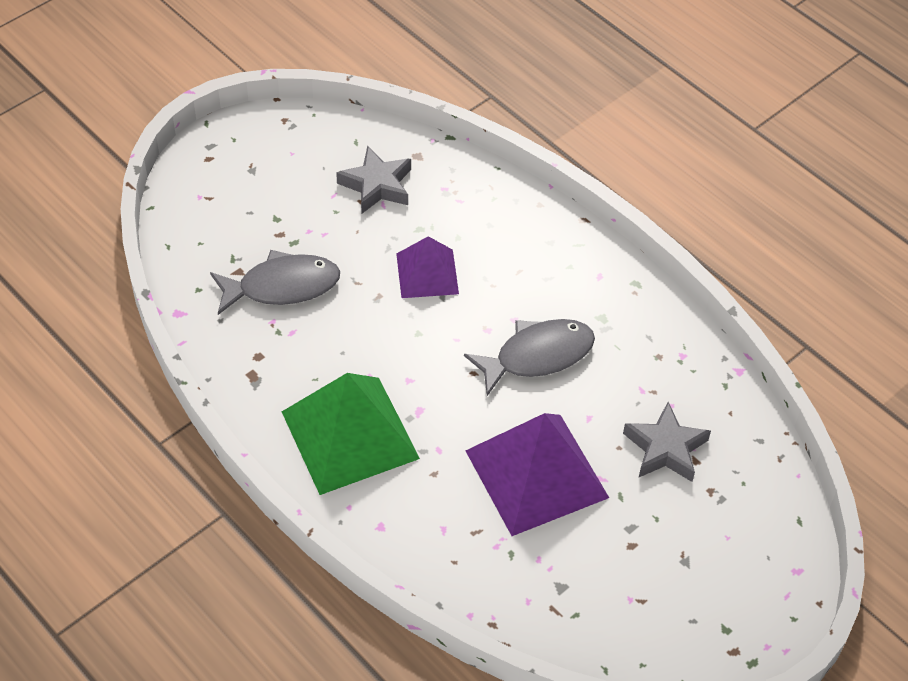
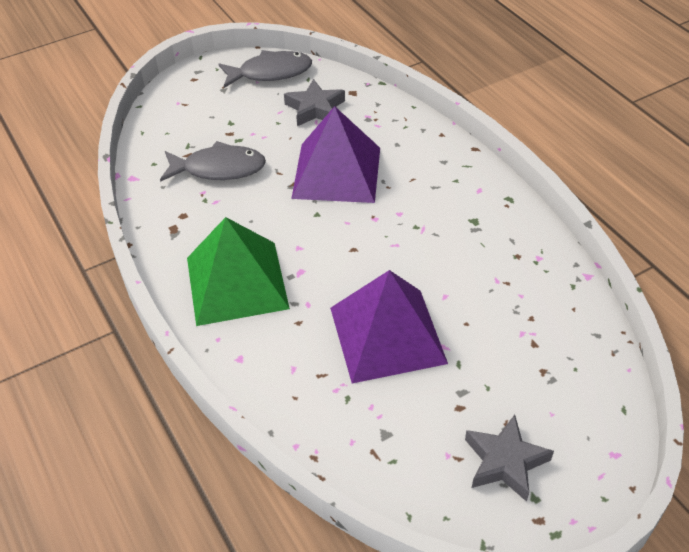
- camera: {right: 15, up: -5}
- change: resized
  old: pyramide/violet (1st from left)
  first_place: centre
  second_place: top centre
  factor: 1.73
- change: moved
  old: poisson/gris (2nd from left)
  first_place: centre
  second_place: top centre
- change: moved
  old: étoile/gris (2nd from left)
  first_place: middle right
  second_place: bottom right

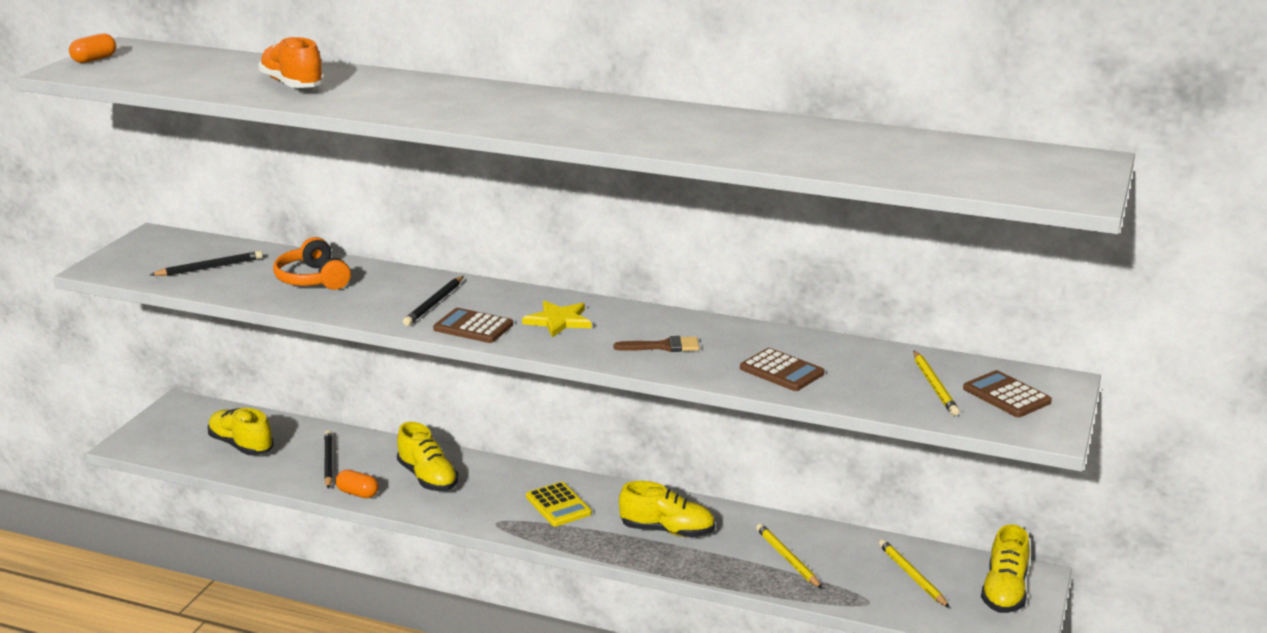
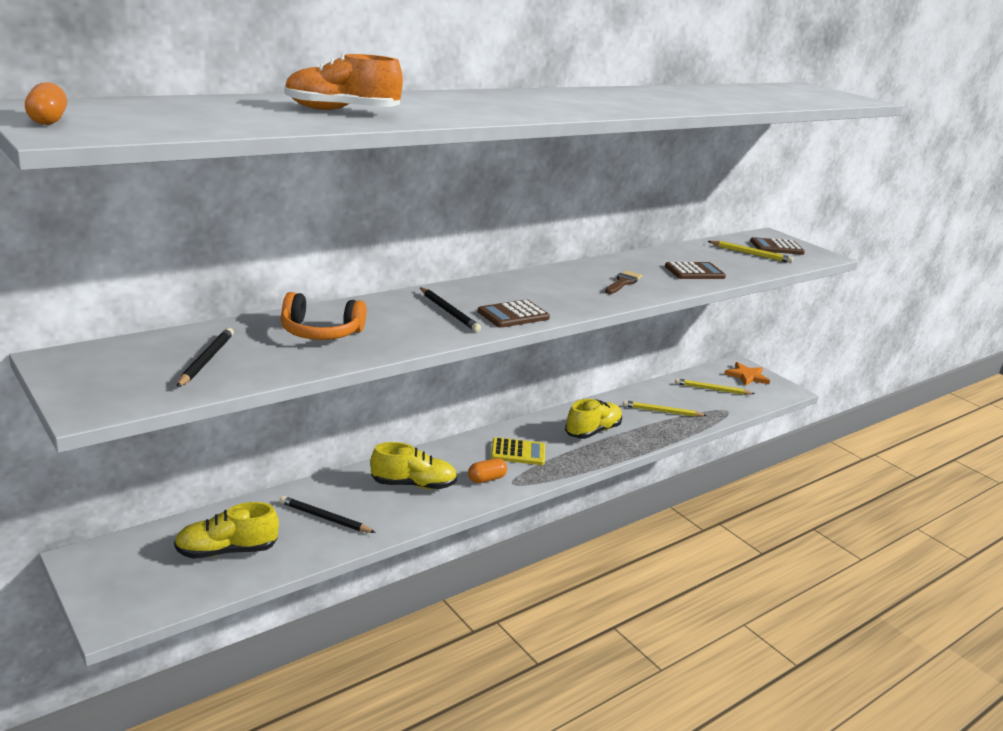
- camera: {right: -60, up: 0}
- change: moved
  old: gélule/orange (2nd from left)
  first_place: bottom left
  second_place: centre
- change: removed
  old: étoile/jaune
  first_place: centre
- change: replaced
  old: chaussure/jaune (4th from left)
  new: étoile/orange
  first_place: bottom right
  second_place: middle right

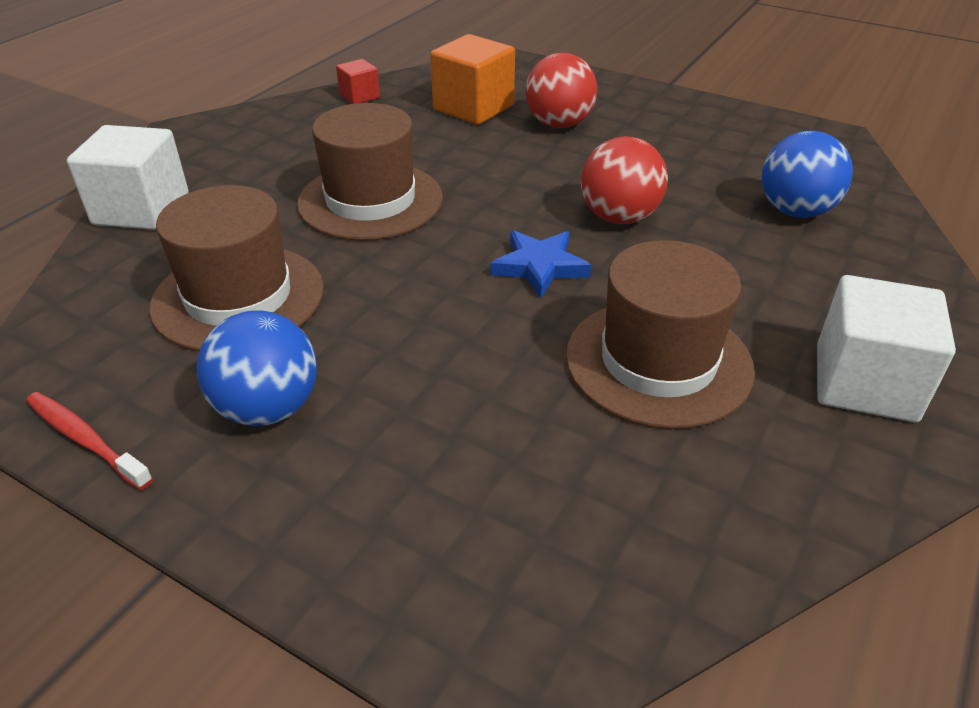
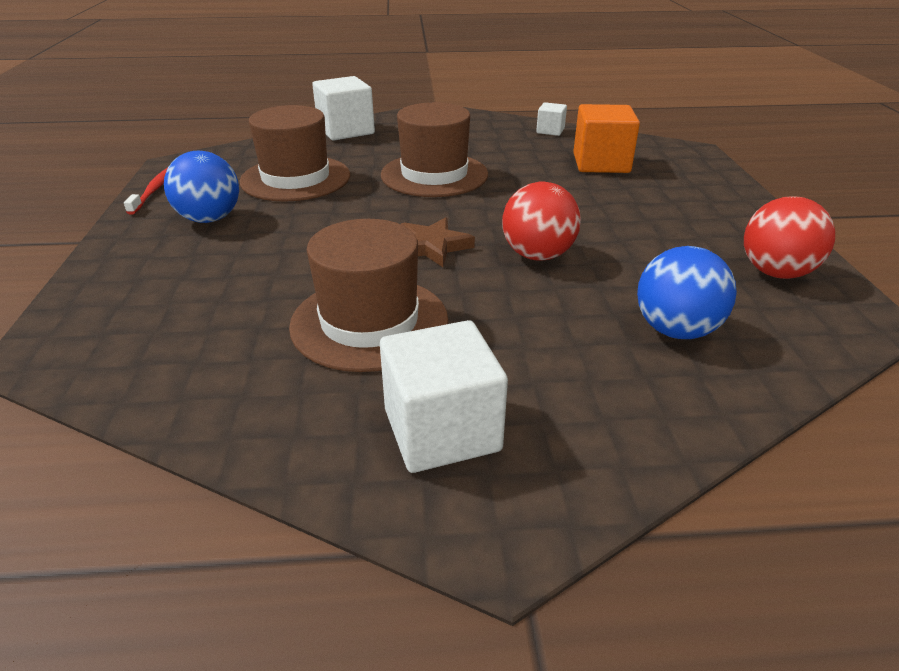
- camera: {right: 55, up: -5}
- change: recoloured
  old: cube/rouge
  new: cube/blanc (3rd from left)
  first_place: top centre
  second_place: top centre
- change: recoloured
  old: étoile/bleu
  new: étoile/marron
  first_place: centre
  second_place: centre
- change: moved
  old: balle/rouge (1st from left in the first image)
  new: balle/rouge (2nd from left)
  first_place: top centre
  second_place: middle right

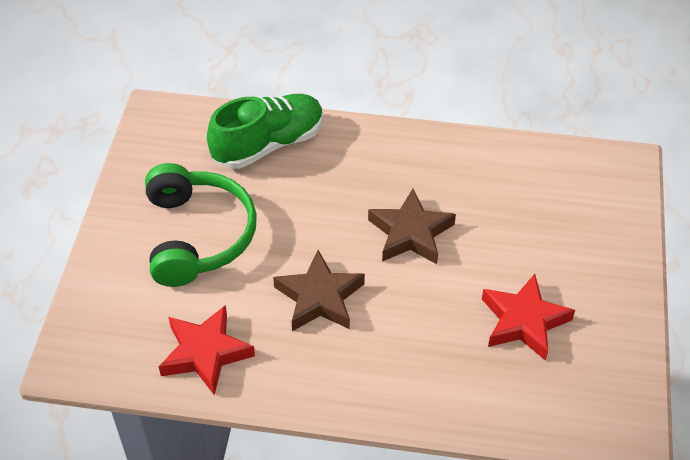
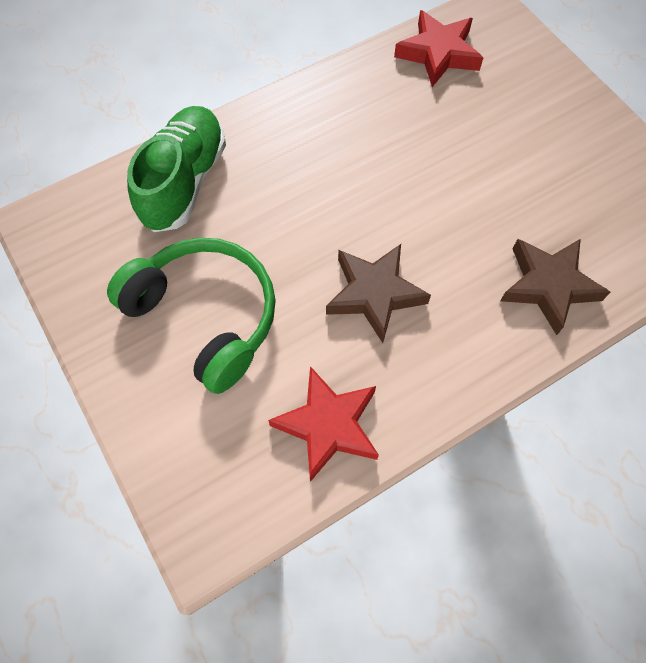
- camera: {right: -40, up: 15}
- change: moved
  old: étoile/marron (2nd from left)
  first_place: centre
  second_place: middle right
- change: moved
  old: étoile/rouge (2nd from left)
  first_place: bottom right
  second_place: top right

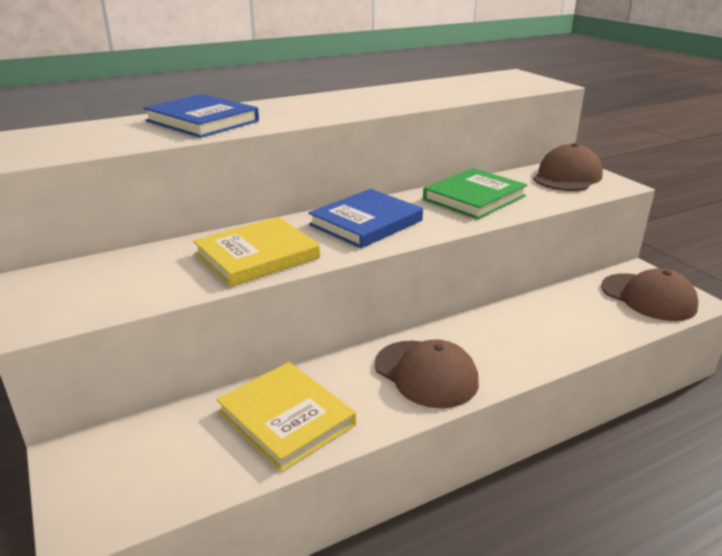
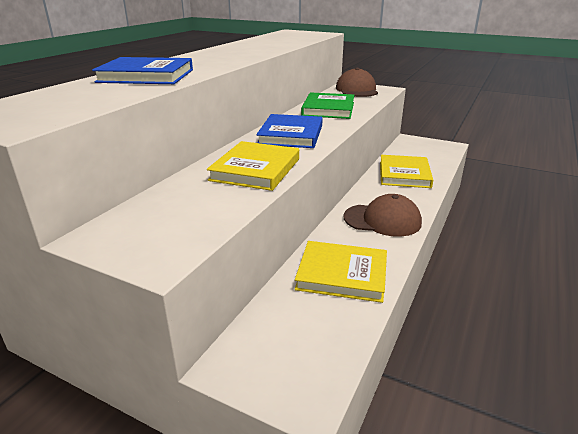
- camera: {right: -35, up: 0}
- change: removed
  old: casquette/marron (3rd from left)
  first_place: middle right
- change: added
  new: livre/jaune (3rd from left)
  second_place: middle right

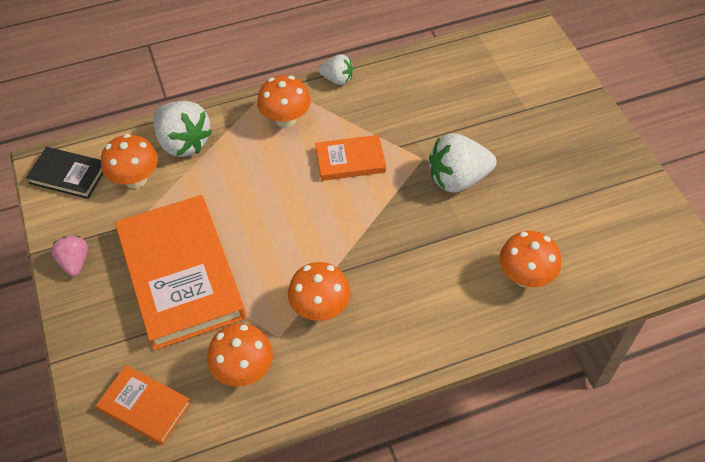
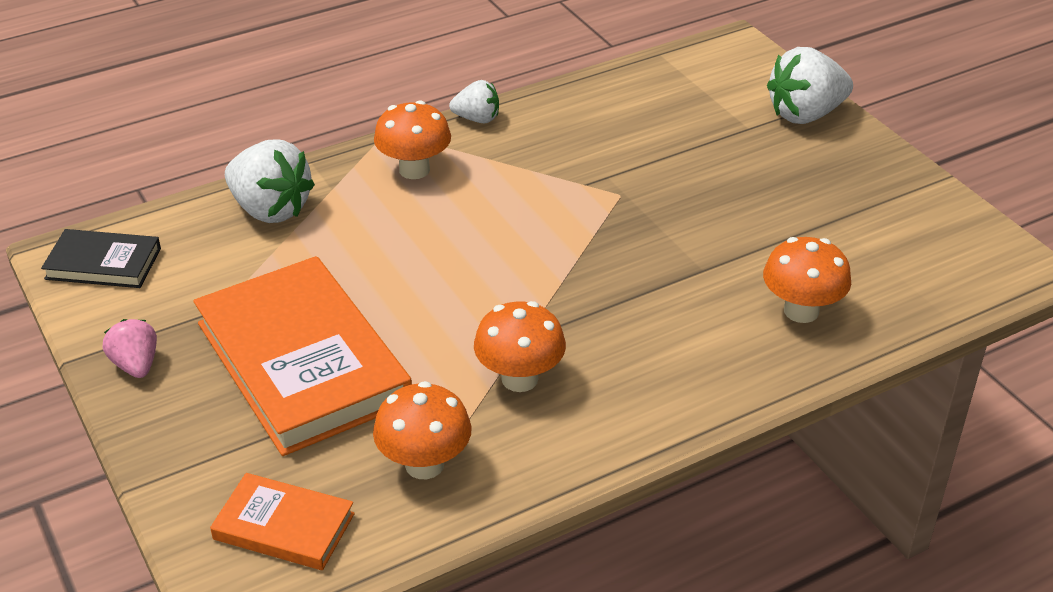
- camera: {right: -10, up: -15}
- change: removed
  old: champignon/orange (1st from left)
  first_place: middle left
- change: removed
  old: livre/orange (3rd from left)
  first_place: centre
- change: moved
  old: fraise/blanc (3rd from left)
  first_place: centre
  second_place: top right

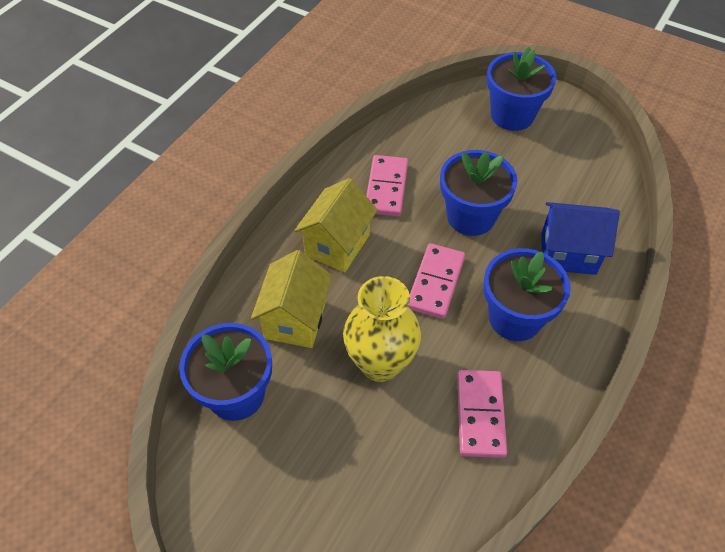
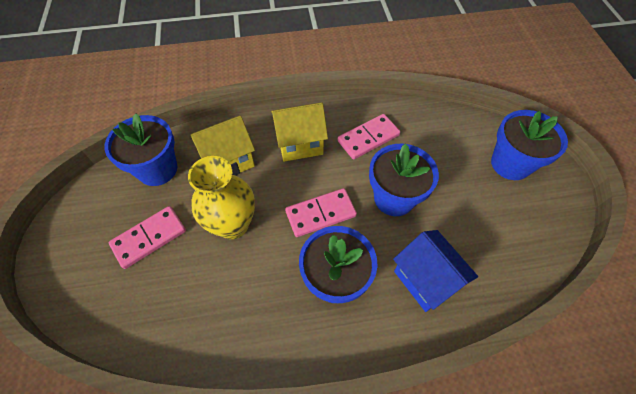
- camera: {right: 50, up: 5}
- change: moved
  old: domino/rose (3rd from left in the first image)
  new: domino/rose (1st from left)
  first_place: bottom centre
  second_place: middle left

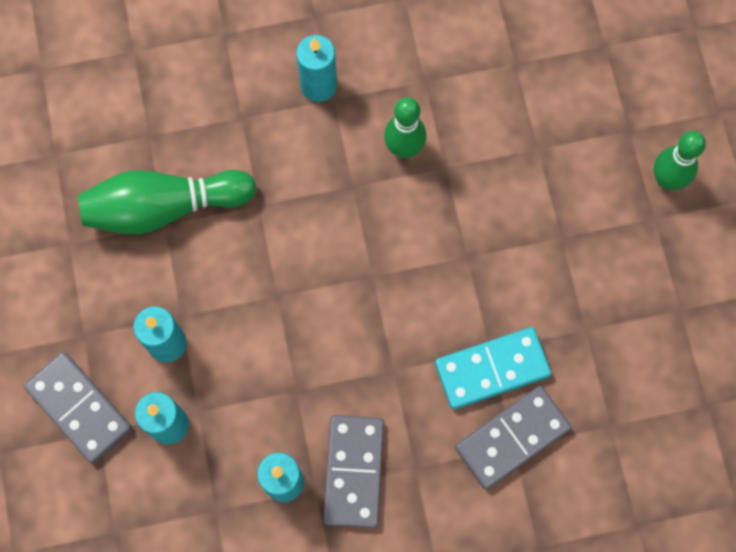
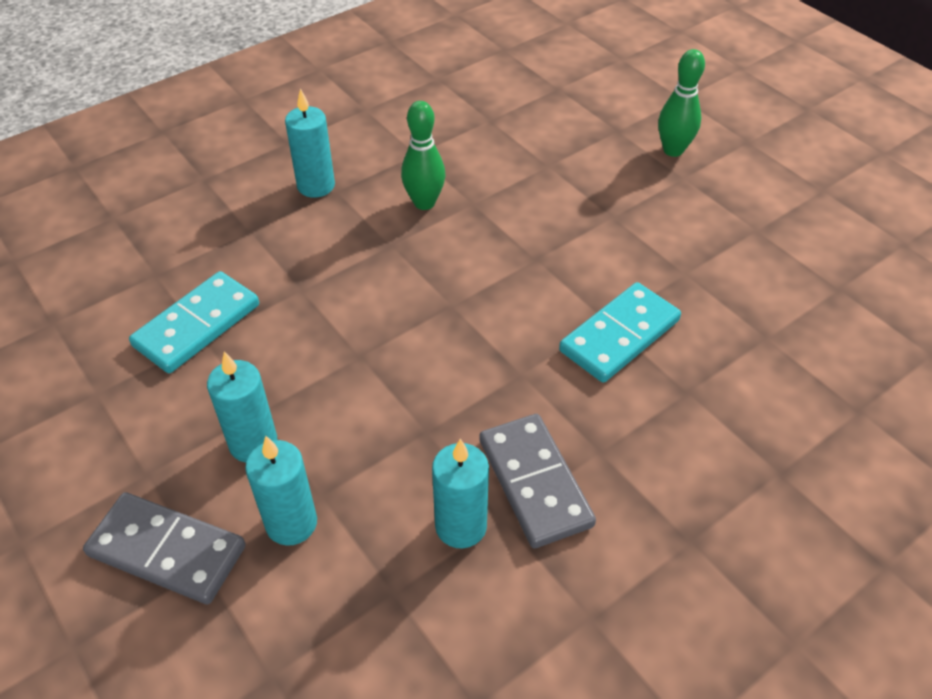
- camera: {right: -25, up: -25}
- change: replaced
  old: quille/vert (1st from left)
  new: domino/turquoise (1st from left)
  first_place: middle left
  second_place: middle left
- change: removed
  old: domino/gris (3rd from left)
  first_place: bottom right

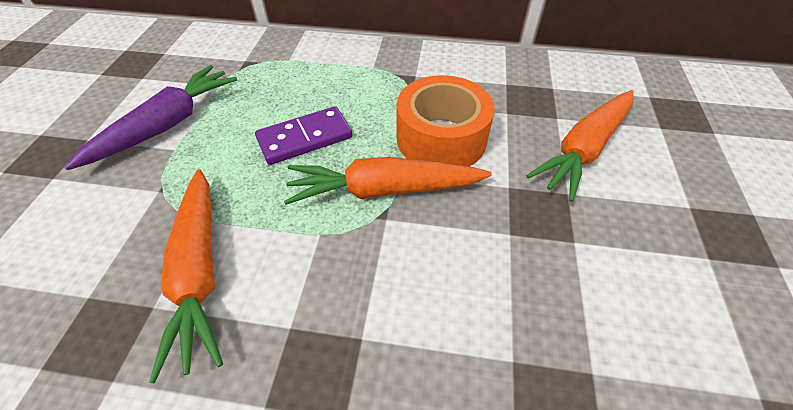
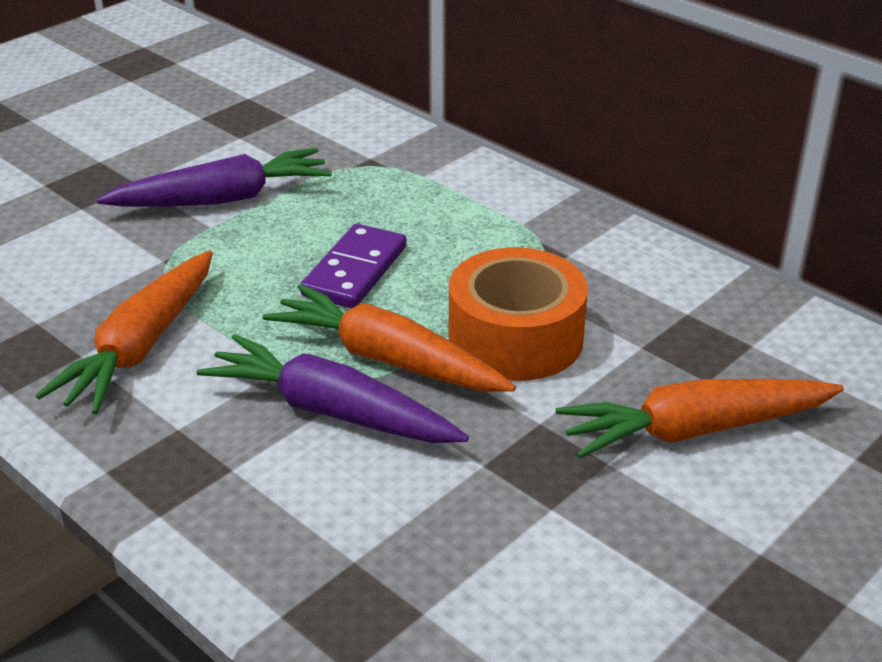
- camera: {right: 35, up: -15}
- change: turned
  old: domino/violet
  first_place: top centre
  second_place: centre
  degrees: -75
- change: added
  new: carotte/violet (2nd from left)
  second_place: centre

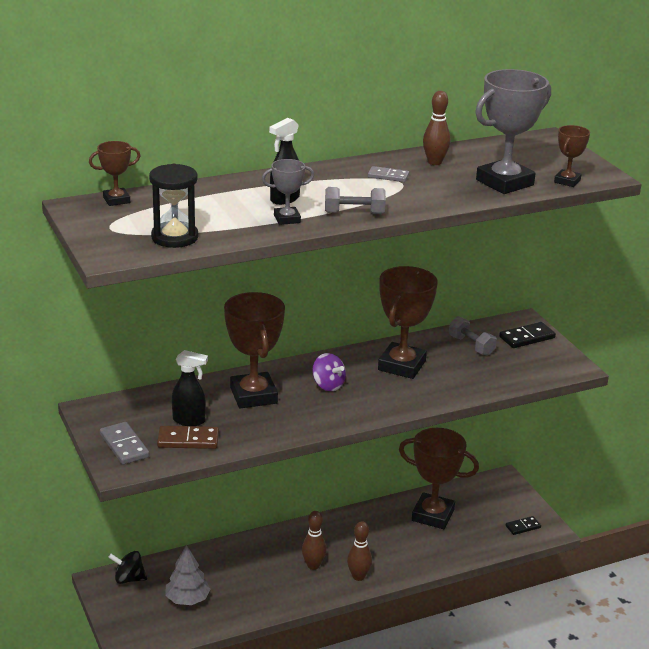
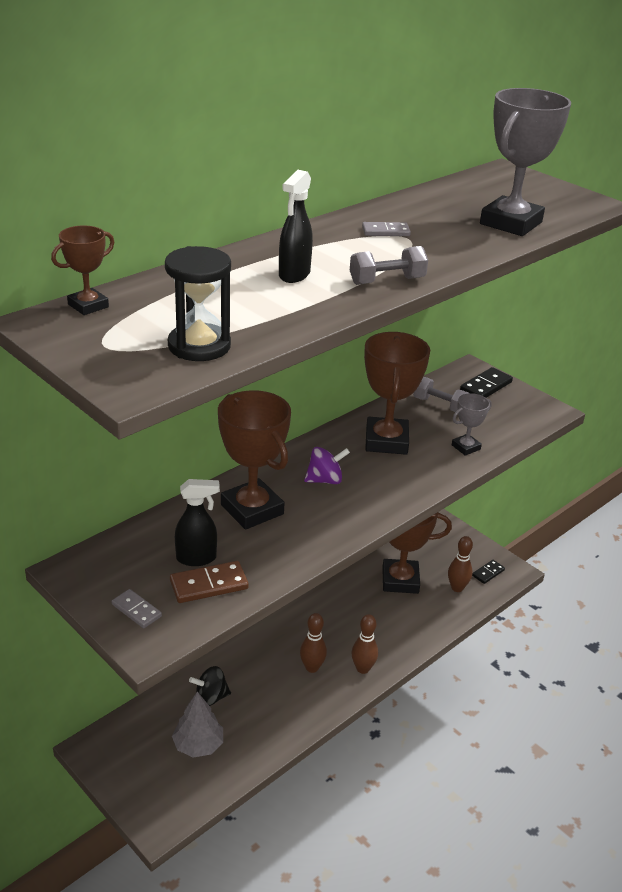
- camera: {right: -20, up: 5}
- change: resized
  old: domino/gris (1st from left)
  first_place: bottom left
  second_place: bottom left
  factor: 0.66
- change: moved
  old: toupie/noir
  first_place: bottom left
  second_place: bottom centre
- change: moved
  old: trophée/gris (1st from left)
  first_place: top centre
  second_place: middle right
- change: turned
  old: toupie/violet
  first_place: centre
  second_place: centre
  degrees: -45
- change: moved
  old: quille/marron (3rd from left)
  first_place: top right
  second_place: middle right
- change: removed
  old: trophée/marron (5th from left)
  first_place: top right

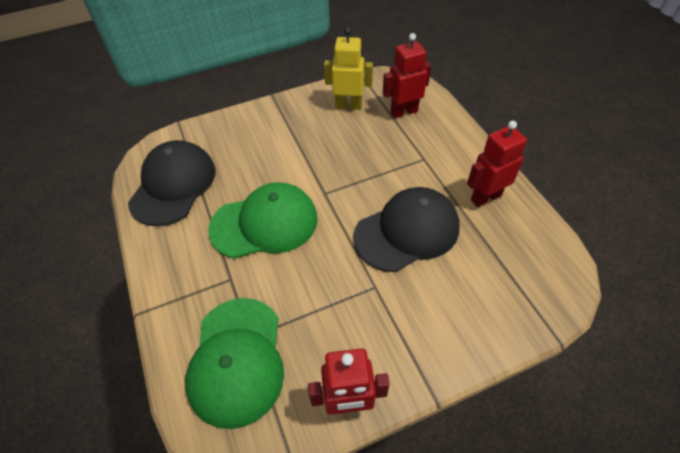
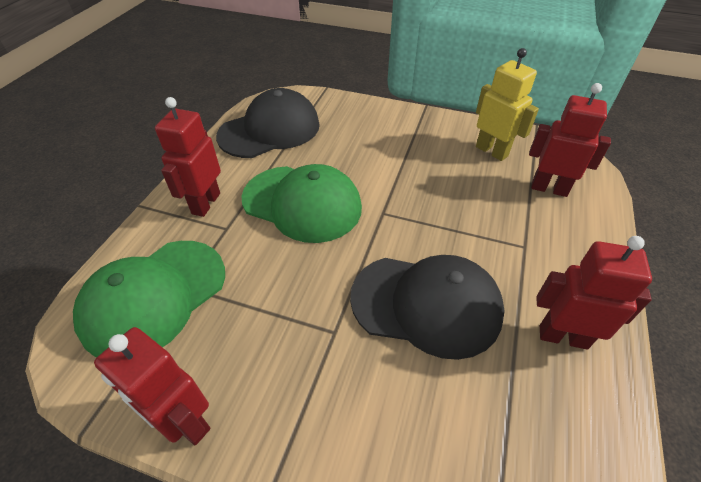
- camera: {right: 40, up: -5}
- change: added
  new: robot/rouge (2nd from left)
  second_place: top left

